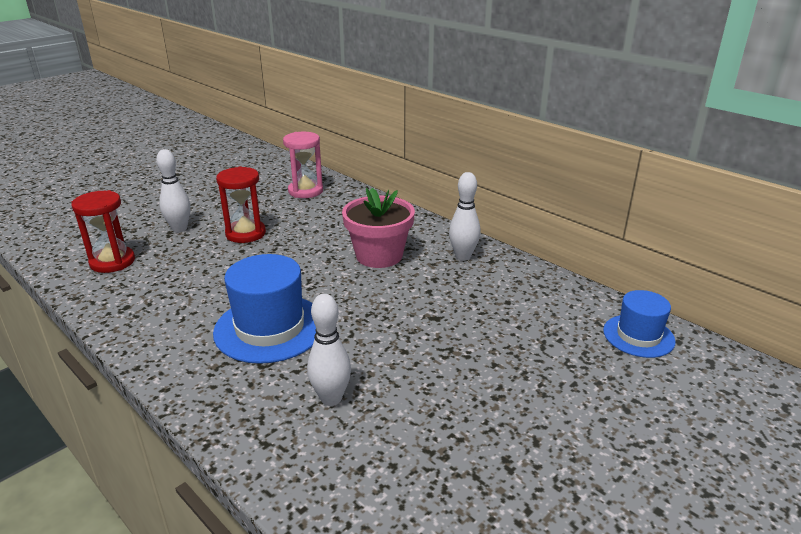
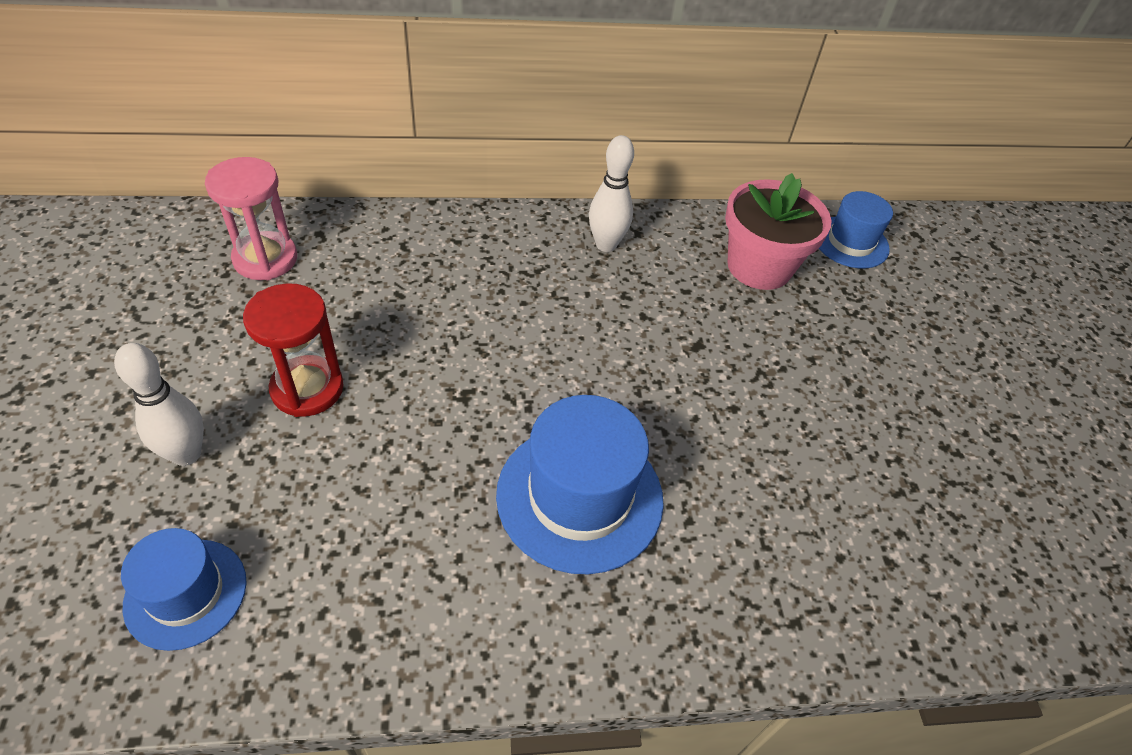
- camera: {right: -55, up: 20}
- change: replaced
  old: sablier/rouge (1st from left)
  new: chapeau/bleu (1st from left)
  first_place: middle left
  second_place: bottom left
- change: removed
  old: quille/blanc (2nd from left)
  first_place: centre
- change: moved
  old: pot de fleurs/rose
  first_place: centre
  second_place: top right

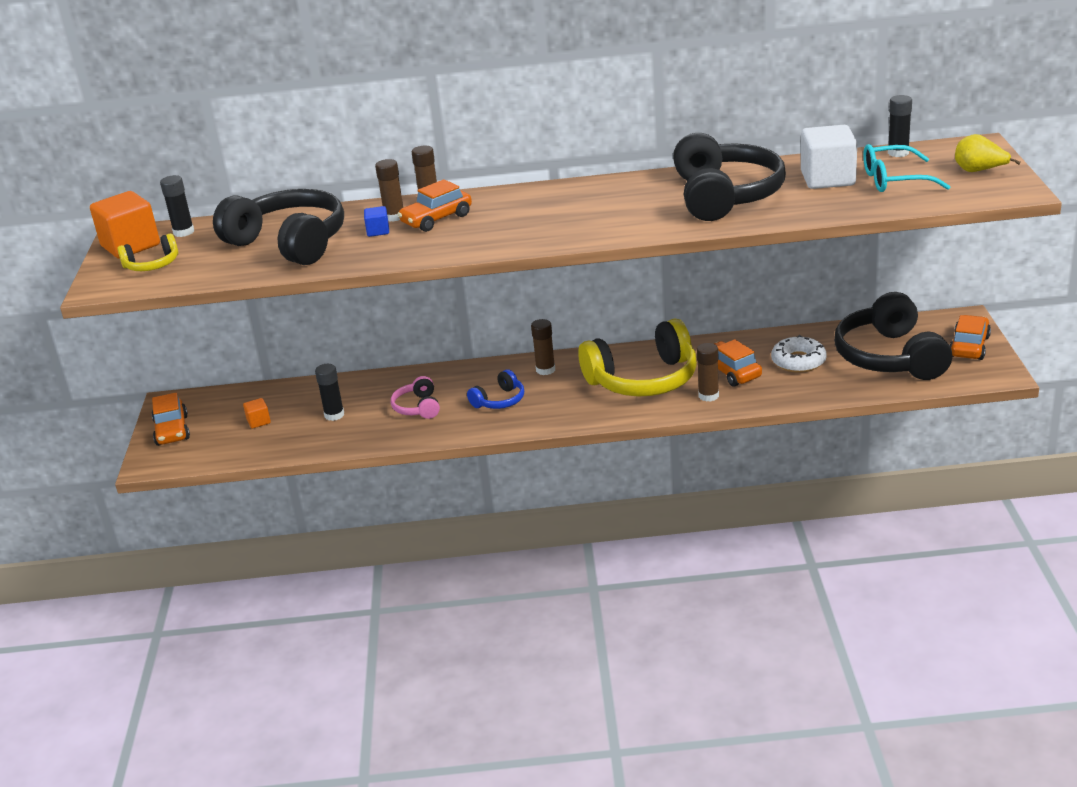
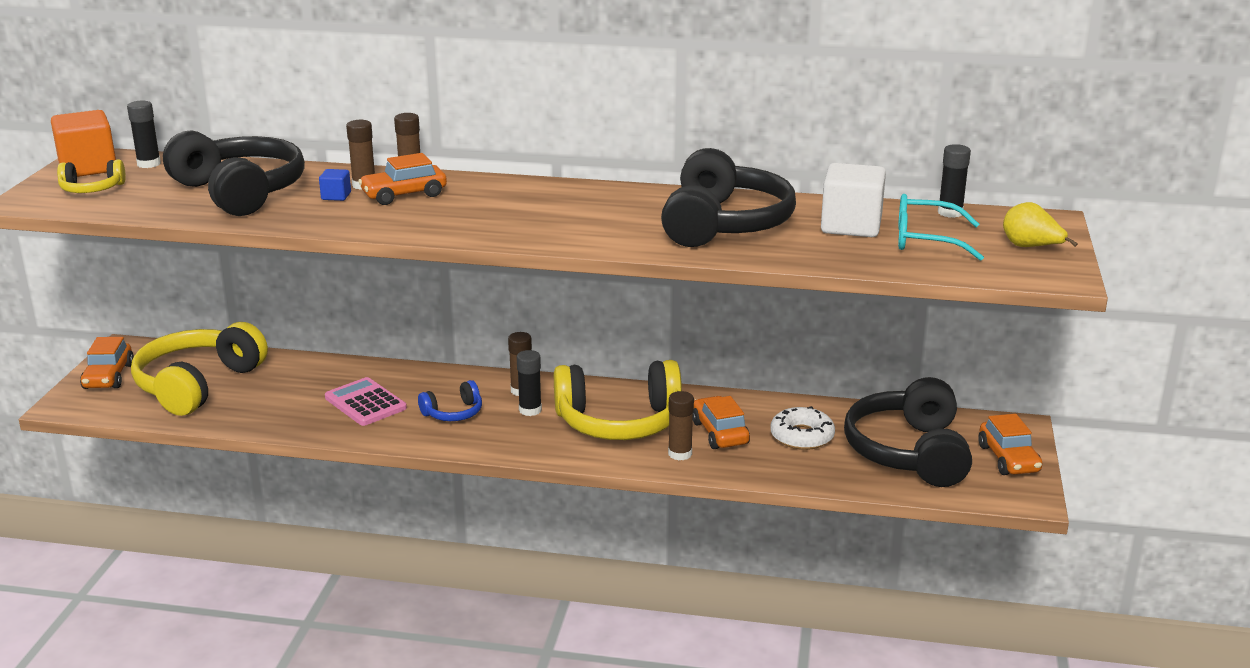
- camera: {right: 10, up: -5}
- change: replaced
  old: cube/orange (2nd from left)
  new: casque audio/jaune (2nd from left)
  first_place: middle left
  second_place: middle left
- change: moved
  old: bâton de colle/noir (2nd from left)
  first_place: middle left
  second_place: centre
- change: replaced
  old: casque audio/rose
  new: calculatrice/rose
  first_place: centre
  second_place: middle left
- change: turned
  old: voiture/orange (4th from left)
  first_place: middle right
  second_place: middle right
  degrees: 135

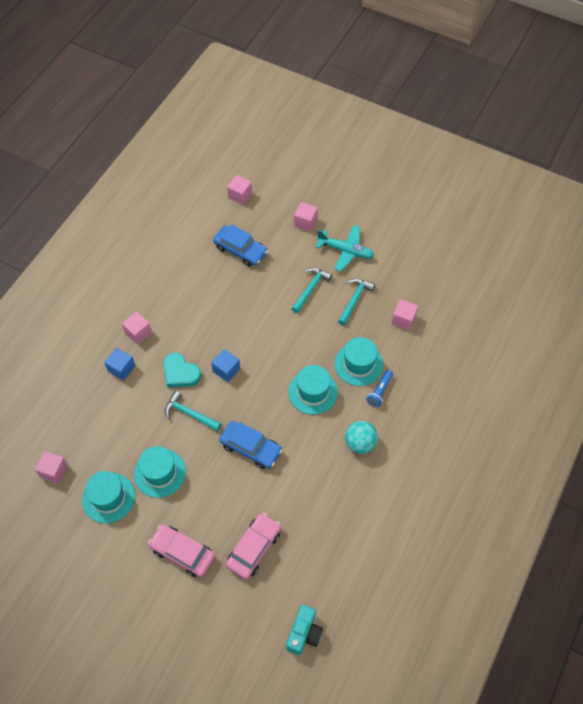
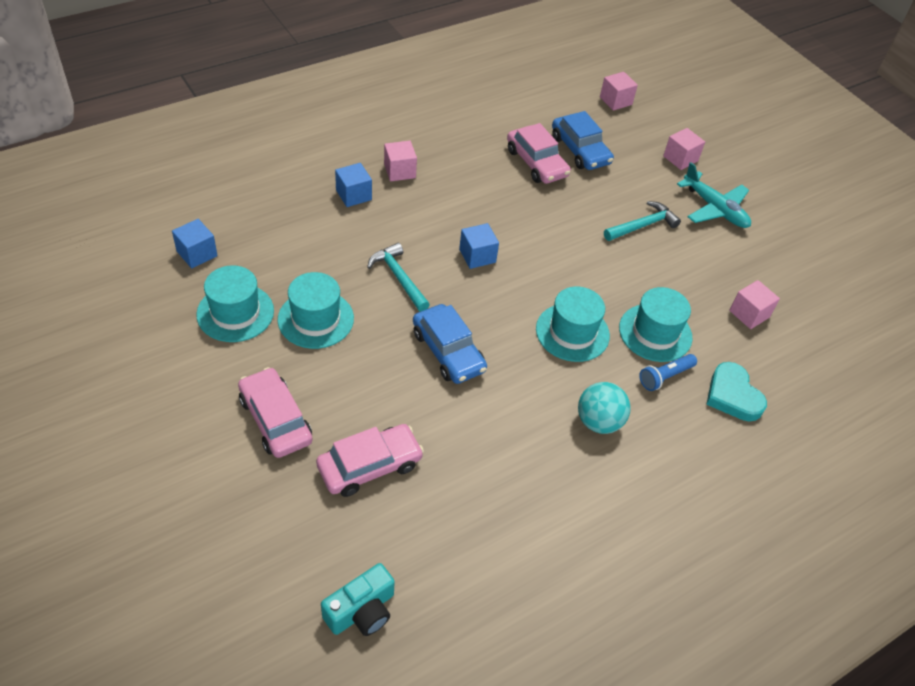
- camera: {right: 25, up: -10}
- change: recoloured
  old: cube/rose (1st from left)
  new: cube/bleu (1st from left)
  first_place: middle left
  second_place: middle left
- change: moved
  old: cœur/turquoise
  first_place: middle left
  second_place: middle right
- change: removed
  old: marteau/turquoise (3rd from left)
  first_place: centre
- change: added
  new: voiture/rose (3rd from left)
  second_place: top centre

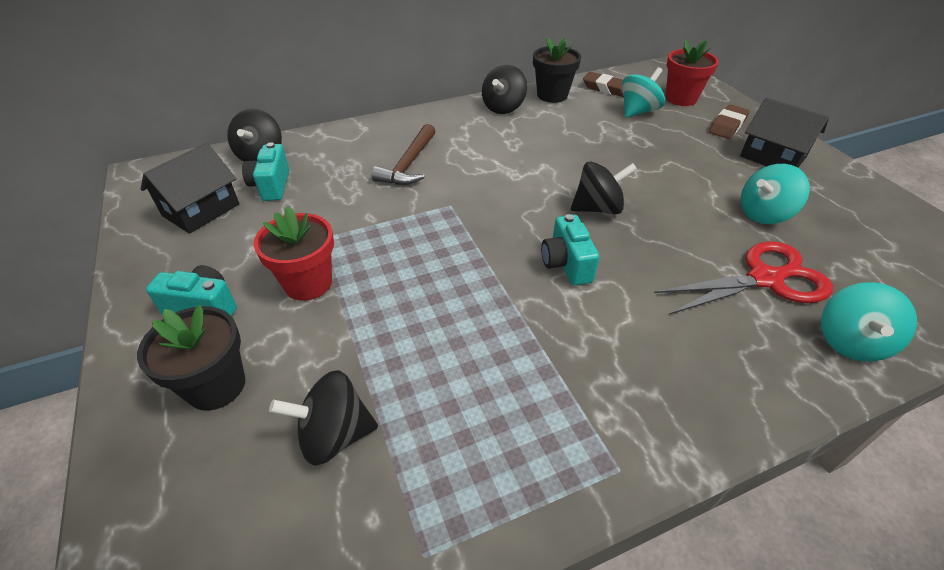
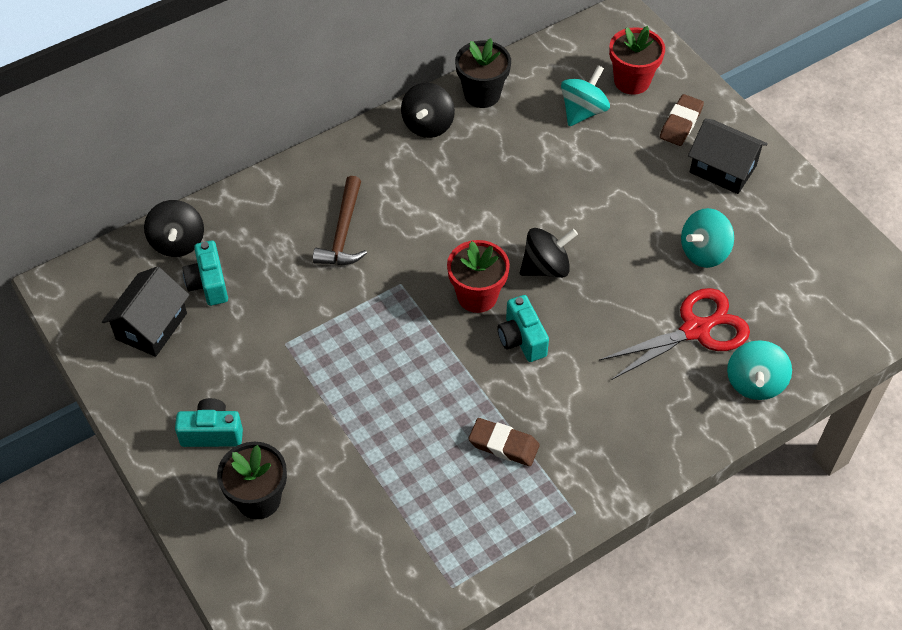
- camera: {right: -10, up: 10}
- change: moved
  old: pot de fleurs/rouge (1st from left)
  first_place: middle left
  second_place: centre
- change: removed
  old: toupie/noir (2nd from left)
  first_place: bottom centre
- change: moved
  old: gomme/marron (1st from left)
  first_place: top centre
  second_place: bottom centre

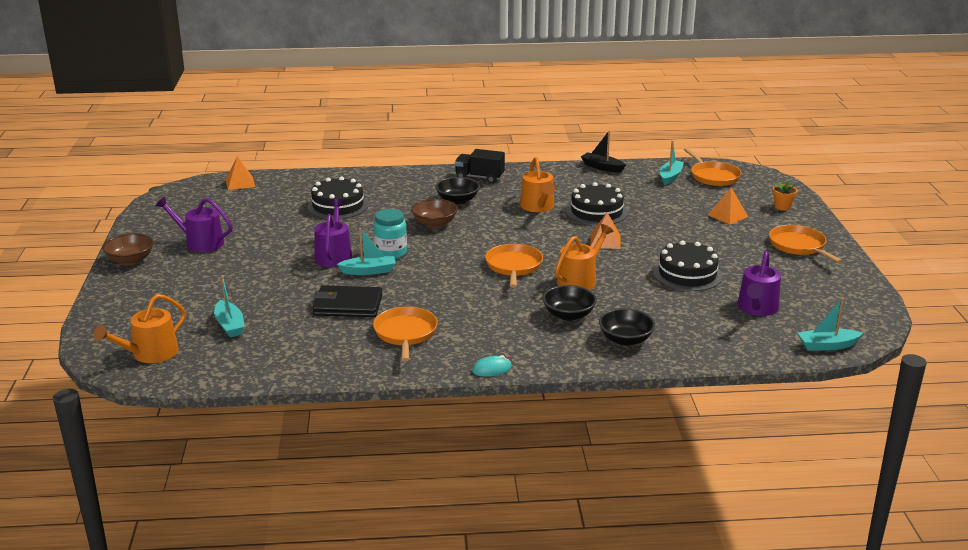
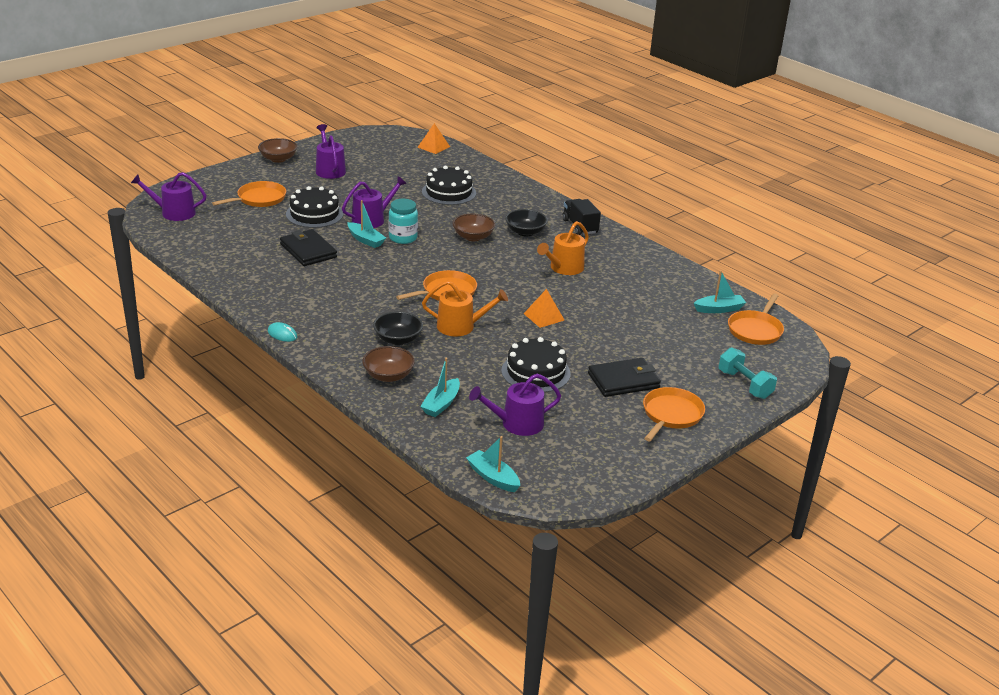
- camera: {right: 50, up: 5}
- change: recoloured
  old: arrosoir/orange (1st from left)
  new: arrosoir/violet (1st from left)
  first_place: middle left
  second_place: top left
- change: moved
  old: bateau/turquoise (1st from left in the first image)
  new: bateau/turquoise (2nd from left)
  first_place: middle left
  second_place: centre
- change: moved
  old: poêle/orange (1st from left)
  first_place: centre
  second_place: top left
- change: moved
  old: gâteau/noir (2nd from left in the first image)
  new: gâteau/noir (1st from left)
  first_place: centre
  second_place: top left
- change: removed
  old: bateau/noir
  first_place: top centre
- change: recoloured
  old: bol/noir (3rd from left)
  new: bol/marron (2nd from left)
  first_place: centre
  second_place: centre
- change: removed
  old: pyramide/orange (3rd from left)
  first_place: middle right
- change: replaced
  old: pot de fleurs/orange
  new: haltère/turquoise
  first_place: middle right
  second_place: middle right
- change: added
  new: portefeuille/noir (2nd from left)
  second_place: centre

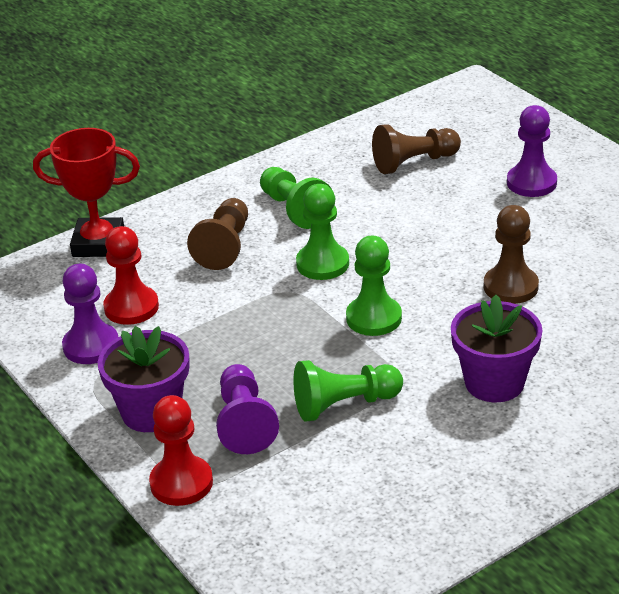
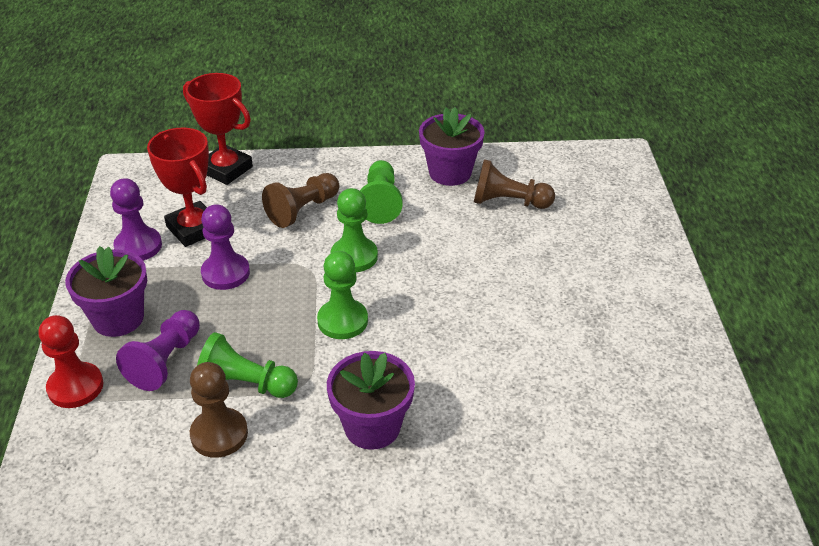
- camera: {right: 30, up: 5}
- change: replaced
  old: pion/rouge (1st from left)
  new: trophée/rouge (1st from left)
  first_place: middle left
  second_place: middle left
- change: moved
  old: pion/marron (3rd from left in the first image)
  new: pion/marron (1st from left)
  first_place: middle right
  second_place: bottom left
- change: moved
  old: pion/violet (3rd from left)
  first_place: top right
  second_place: middle left
- change: added
  new: pot de fleurs/violet (3rd from left)
  second_place: top centre

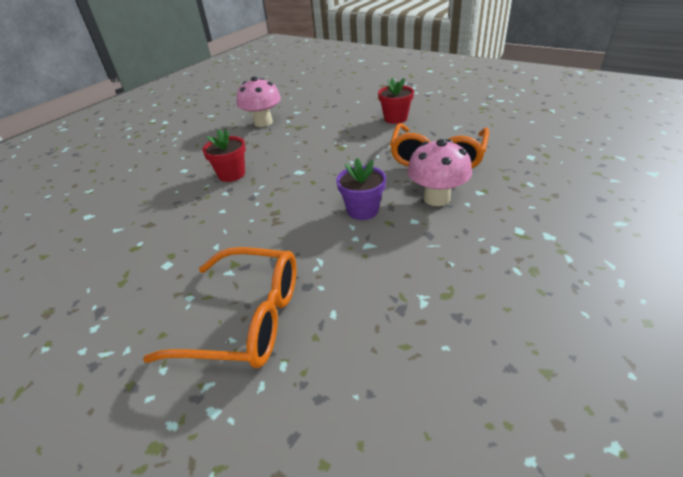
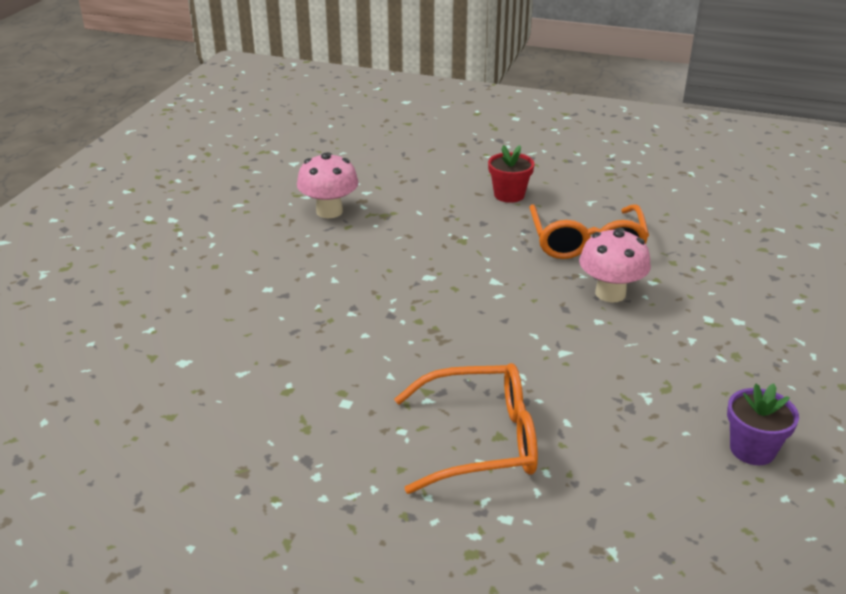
- camera: {right: -20, up: -5}
- change: removed
  old: pot de fleurs/rouge (1st from left)
  first_place: top left
- change: moved
  old: pot de fleurs/violet
  first_place: centre
  second_place: bottom right

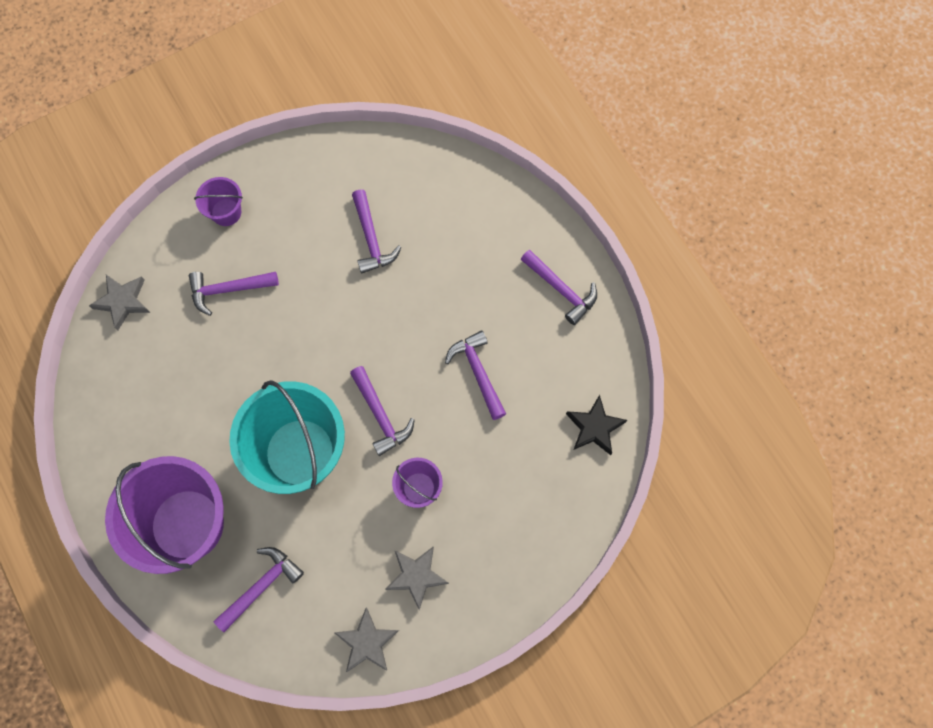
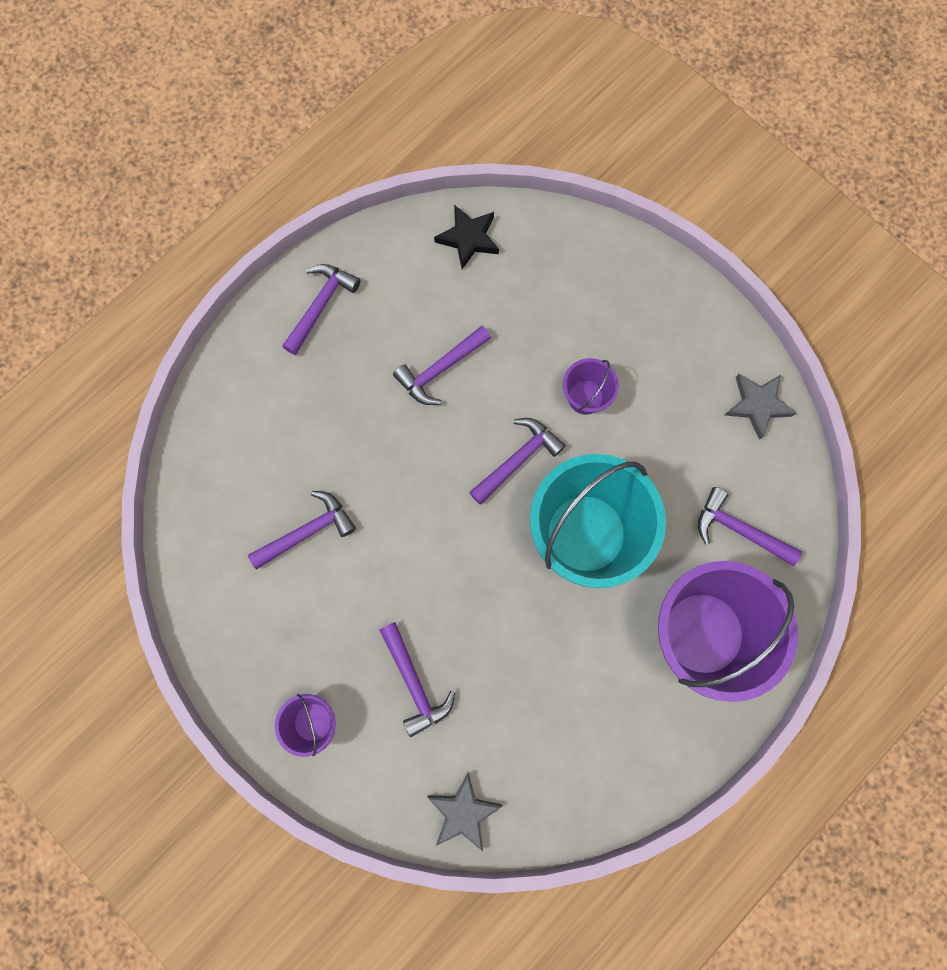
- camera: {right: -105, up: 5}
- change: removed
  old: étoile/gris (3rd from left)
  first_place: bottom centre

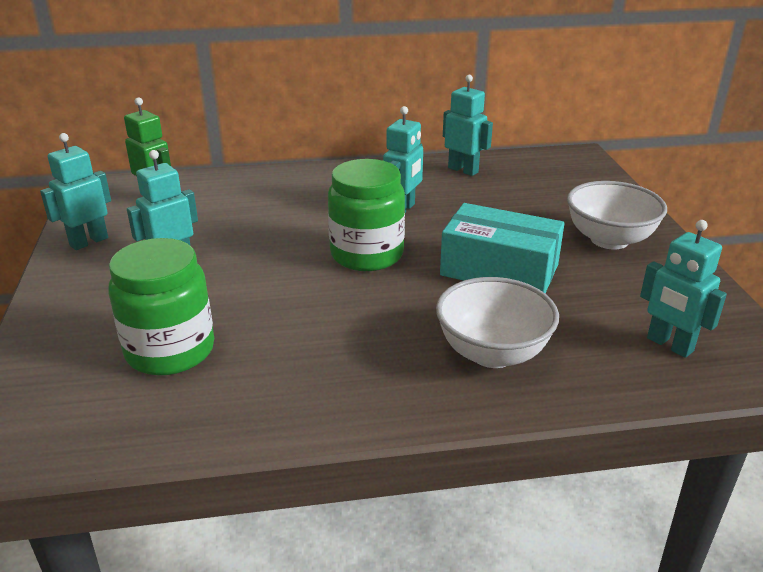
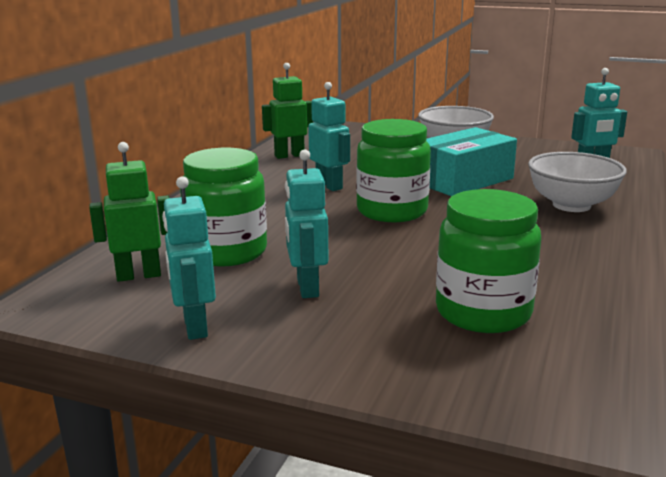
- camera: {right: -60, up: -10}
- change: recoloured
  old: robot/turquoise (4th from left)
  new: robot/vert (2nd from left)
  first_place: top centre
  second_place: top centre
- change: added
  new: bocal/vert (1st from left)
  second_place: centre

